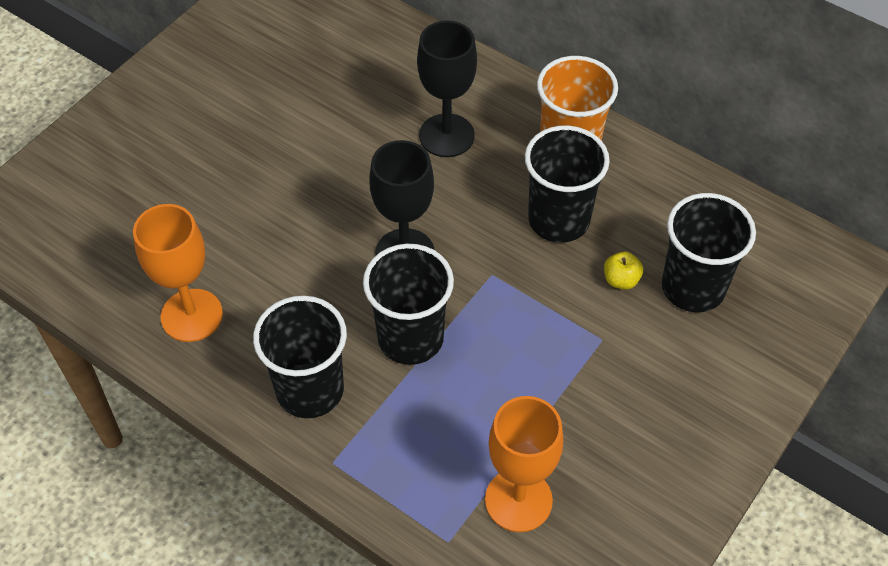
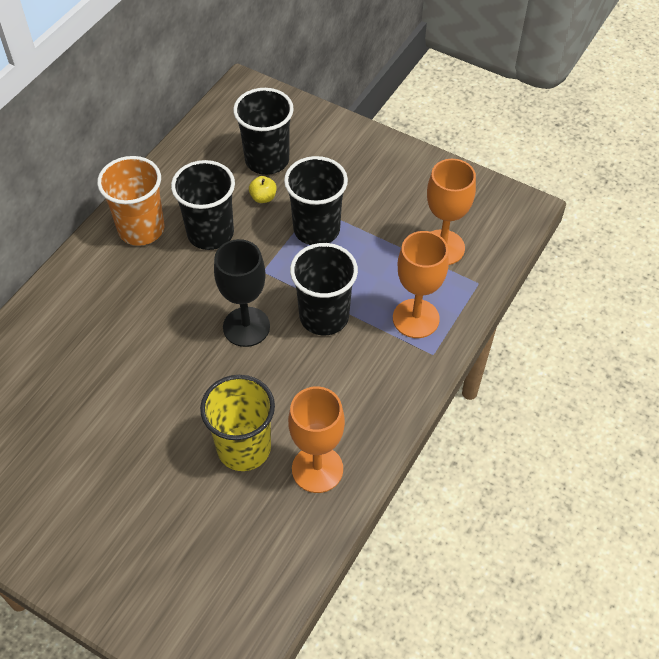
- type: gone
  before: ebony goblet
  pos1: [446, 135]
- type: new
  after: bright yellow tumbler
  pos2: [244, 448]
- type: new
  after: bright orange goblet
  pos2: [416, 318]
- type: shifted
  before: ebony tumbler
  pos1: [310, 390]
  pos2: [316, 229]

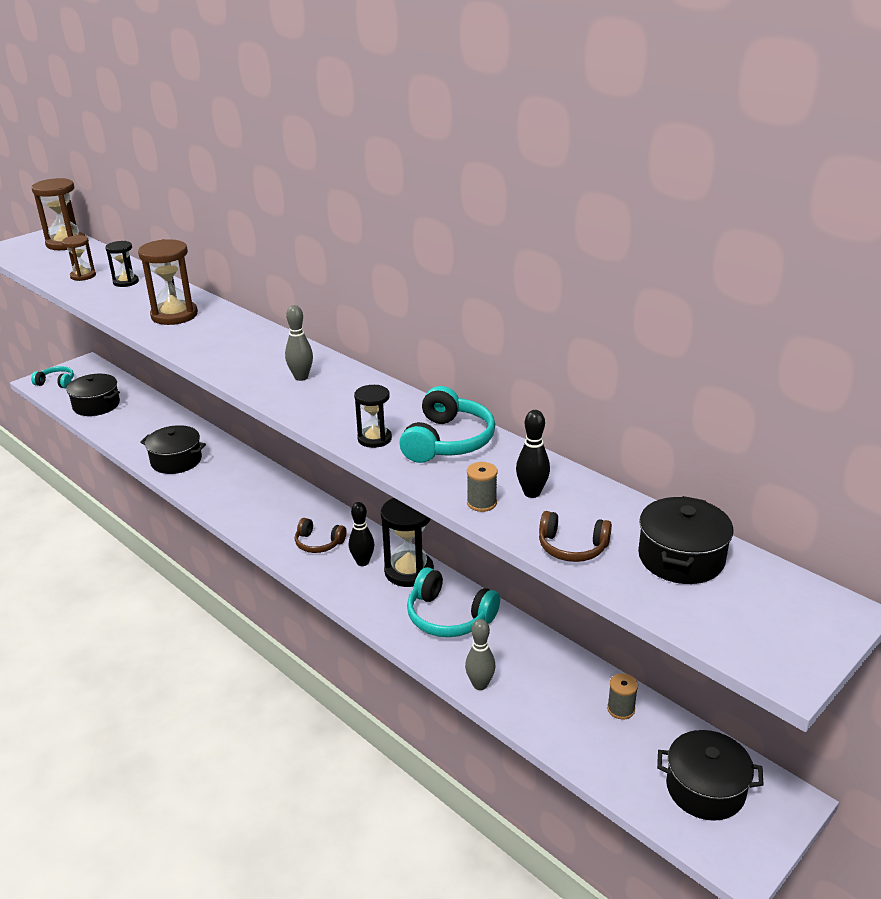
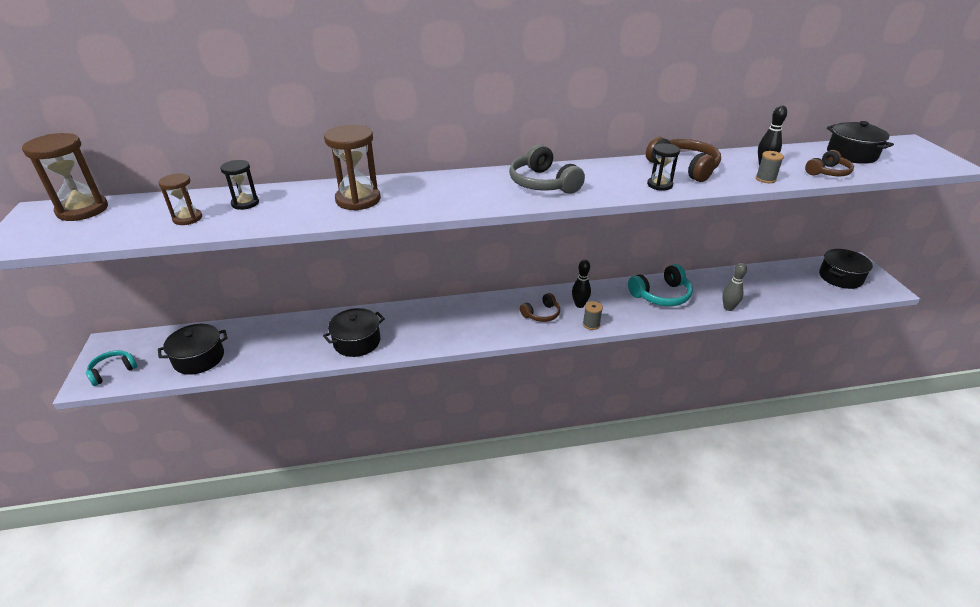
- type: gone
  before: ebony sand timer
  pos1: [409, 571]
- type: shifted
  before: ash-grey reel of thread
  pos1: [621, 709]
  pos2: [591, 324]
- type: swapped
  before: ash-grey tenpin
  after: ash-grey headset
  pos1: [301, 377]
  pos2: [542, 183]
- type: repainted
  before: aqua headset
  after: brown headset
  pos1: [448, 441]
  pos2: [684, 167]

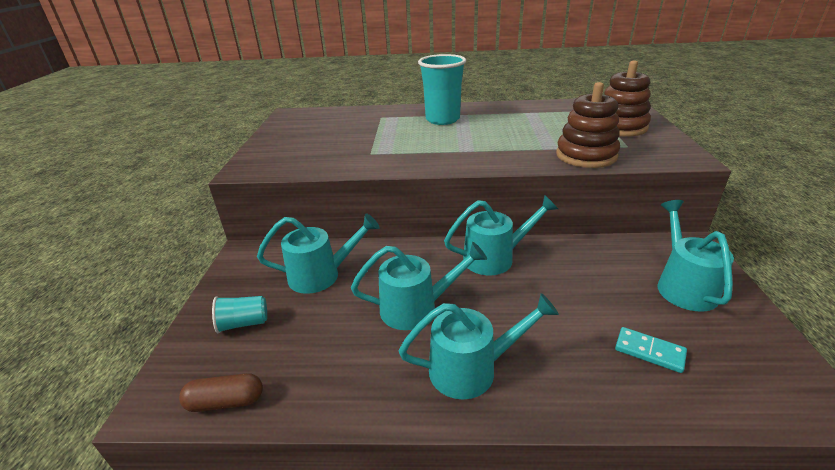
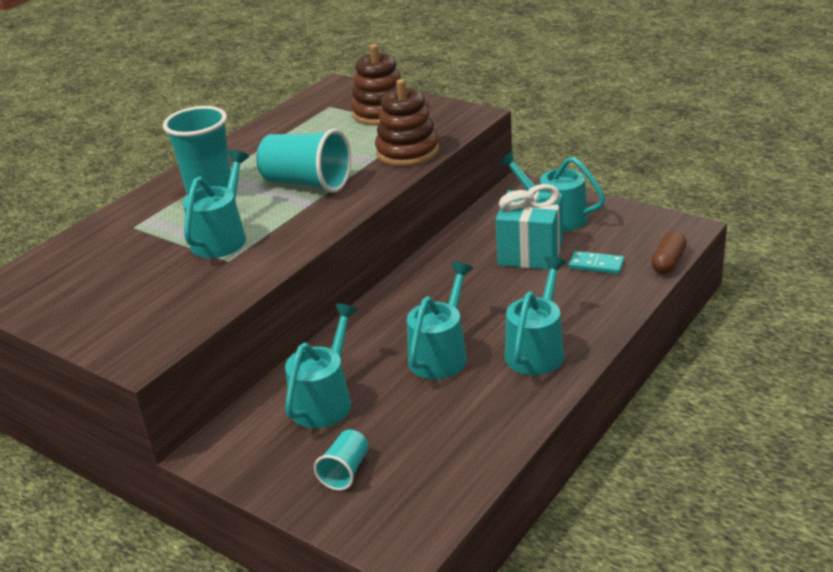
- type: new
  after: aqua tumbler
  pos2: [307, 183]
- type: new
  after: aqua wrapped gift
  pos2: [530, 252]
- type: shifted
  before: brown capsule
  pos1: [226, 402]
  pos2: [668, 262]
- type: shifted
  before: aqua watering can
  pos1: [495, 258]
  pos2: [222, 237]
- type: rotated
  before: aqua domino
  pos1: [649, 351]
  pos2: [596, 265]
  turn: 45

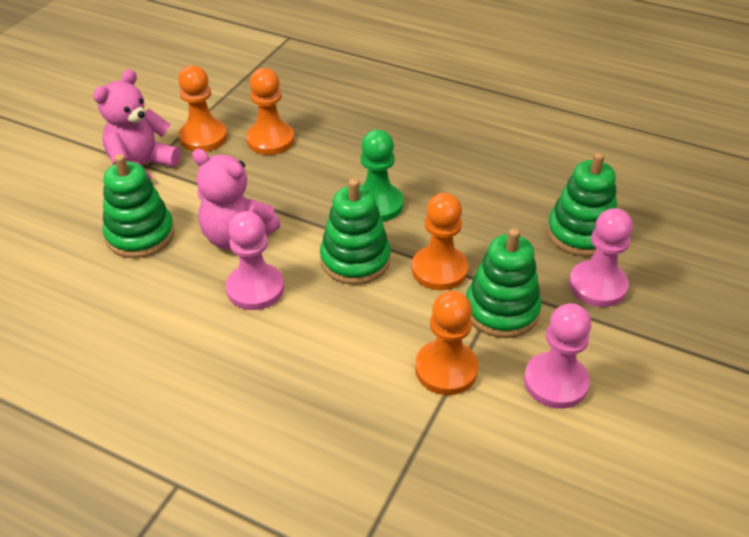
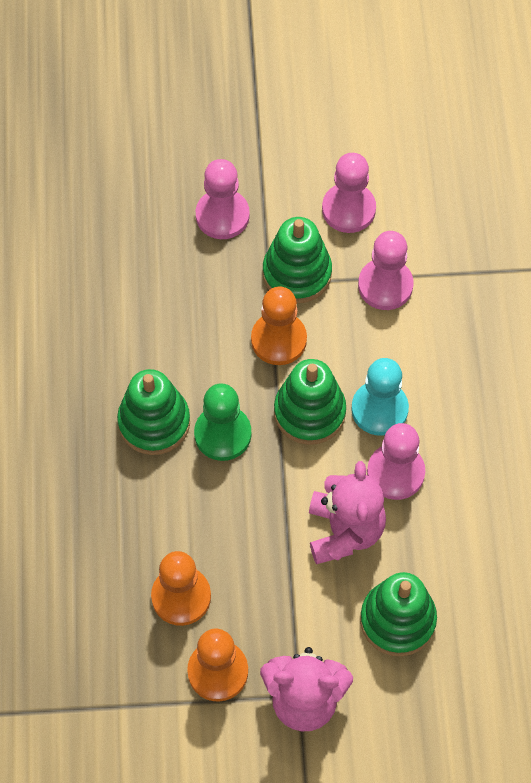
- type: new
  after: aqua pawn
  pos2: [379, 409]
- type: shifted
  before: emerald ring stacker
  pos1: [580, 233]
  pos2: [154, 422]
- type: repainted
  before: bright orange pawn
  after: rose-pink pawn
  pos1: [446, 369]
  pos2: [385, 285]

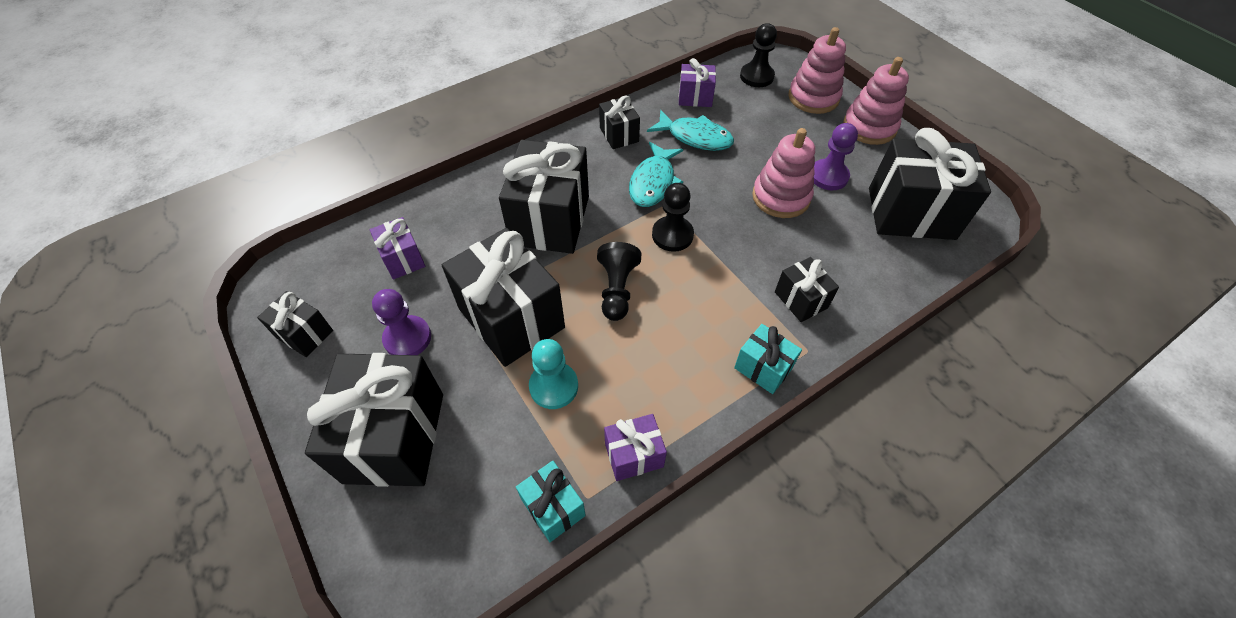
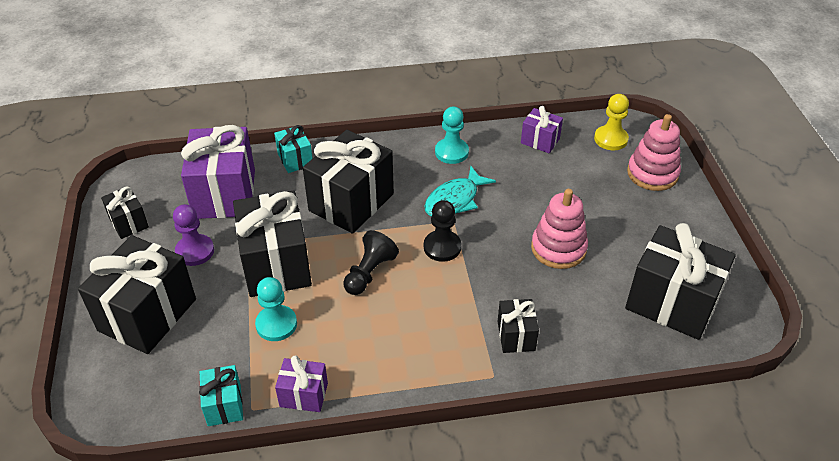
- type: gone
  before: aqua fish figure
  pos1: [695, 137]
- type: gone
  before: purple pawn
  pos1: [828, 176]
- type: gone
  before: rose-pink ring stacker
  pos1: [869, 127]
- type: shifted
  before: aqua wrapped gift
  pos1: [763, 368]
  pos2: [295, 159]
- type: swapped
  before: ebony wrapped gift
  after: aqua pawn
  pos1: [619, 135]
  pos2: [451, 152]
- type: repainted
  before: ebony pawn
  after: bright yellow pawn
  pos1: [756, 76]
  pos2: [610, 139]
- type: scaled
  before: purple wrapped gift
  pos1: [403, 259]
  pos2: [224, 194]
  scale: 2.0

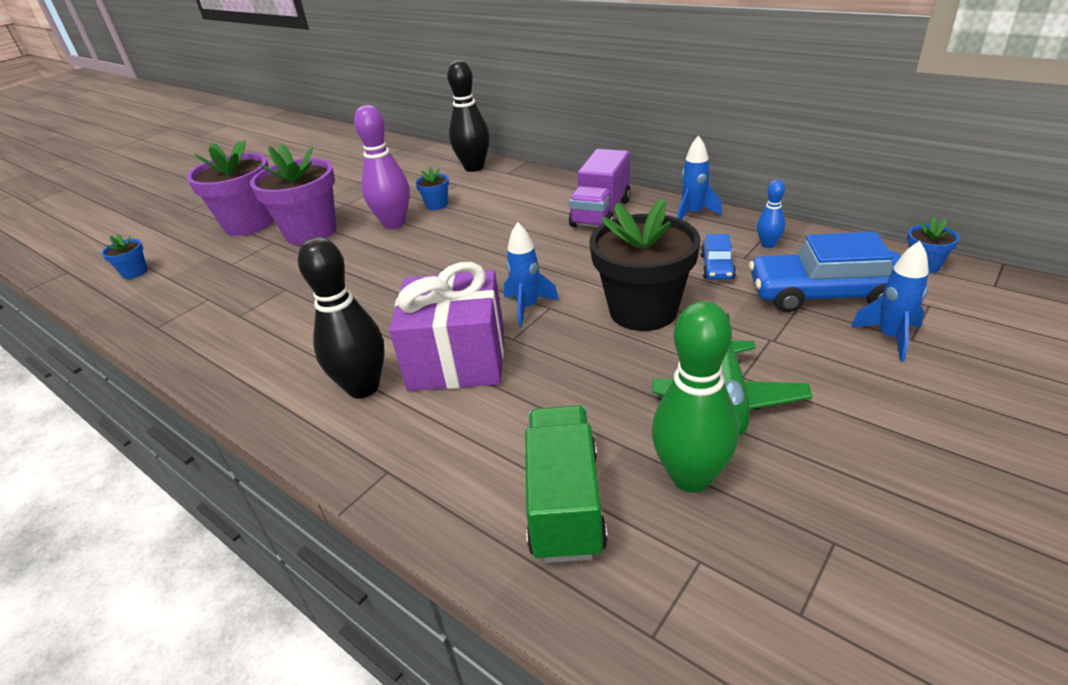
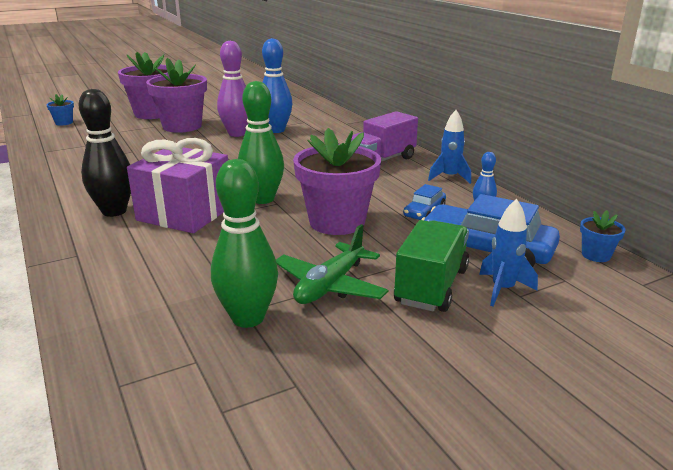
- type: gone
  before: ebony tenpin
  pos1: [474, 167]
- type: shifted
  before: emerald toy truck
  pos1: [565, 503]
  pos2: [431, 286]
- type: swapped
  before: blue potted plant
  after: blue tenpin
  pos1: [436, 205]
  pos2: [276, 130]
- type: swapped
  before: blue rocket
  after: emerald tenpin
  pos1: [528, 307]
  pos2: [263, 199]
- type: repainted
  before: ebony potted plant
  after: purple potted plant
  pos1: [643, 310]
  pos2: [337, 222]

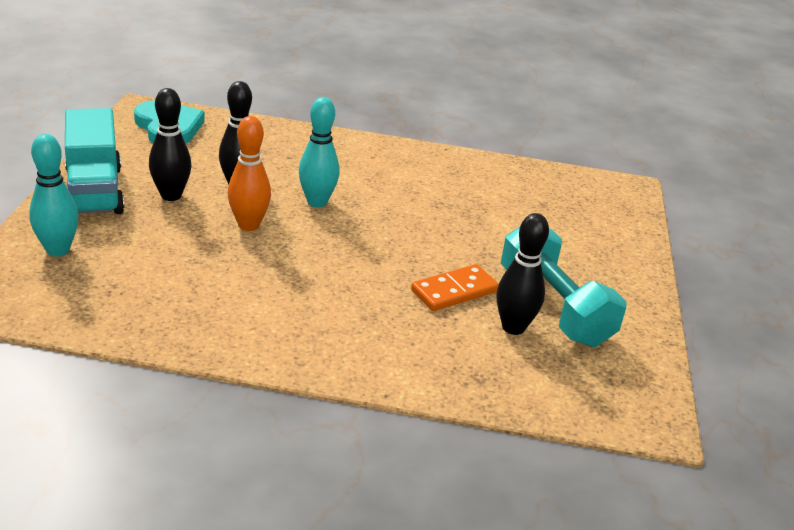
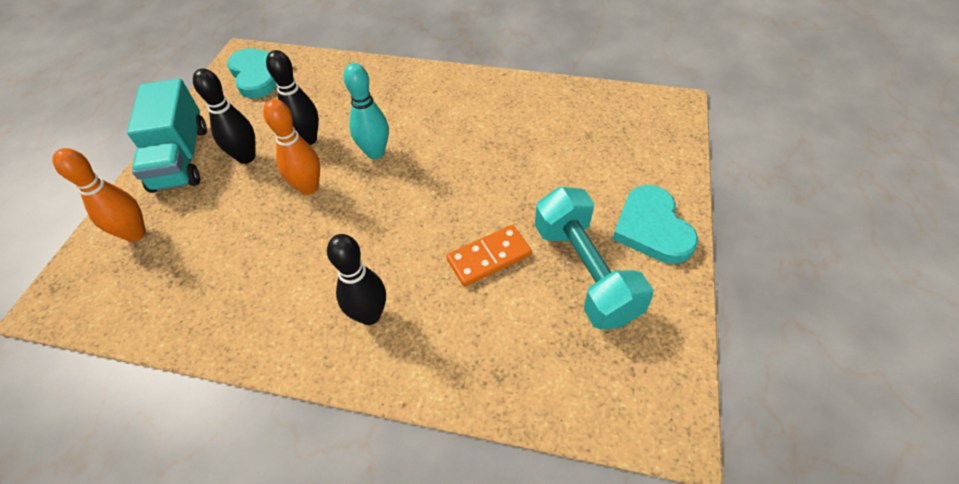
- type: new
  after: aqua love heart
  pos2: [652, 228]
- type: shifted
  before: ebony tenpin
  pos1: [513, 327]
  pos2: [369, 315]
- type: repainted
  before: aqua tenpin
  after: bright orange tenpin
  pos1: [58, 250]
  pos2: [135, 233]

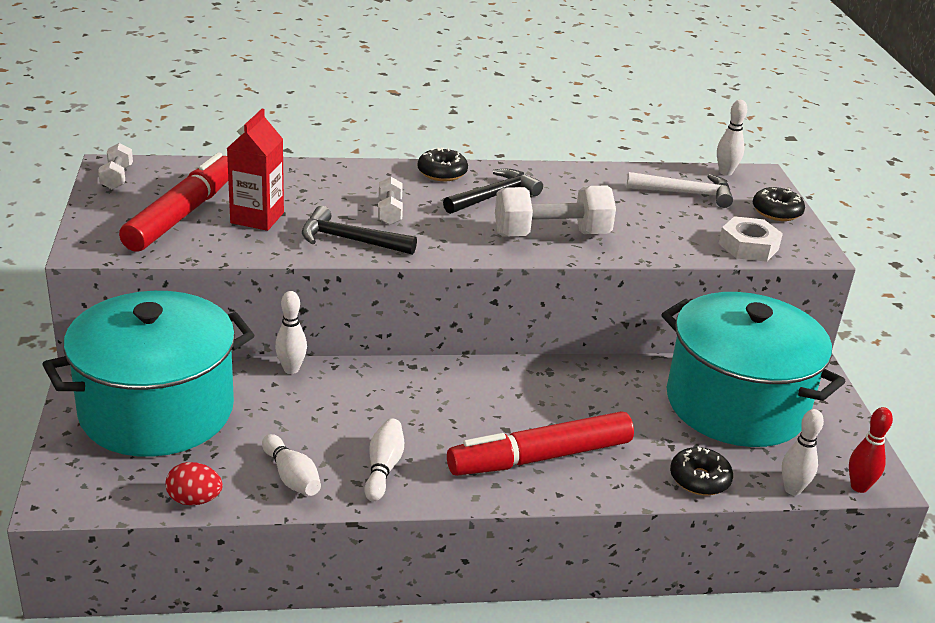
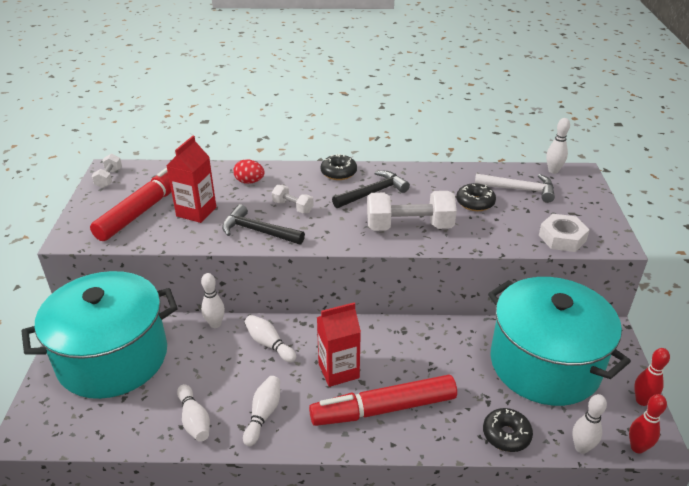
- type: new
  after: snow-white tenpin
  pos2: [269, 344]
- type: new
  after: scarlet milk carton
  pos2: [338, 371]
- type: new
  after: scarlet tenpin
  pos2: [642, 401]
- type: shifted
  before: scarlet toy egg
  pos1: [194, 500]
  pos2: [249, 182]
- type: shifted
  before: ebony glazed donut
  pos1: [776, 212]
  pos2: [475, 203]
- type: rotated
  before: snow-white dumbbell
  pos1: [390, 212]
  pos2: [293, 207]
  turn: -60

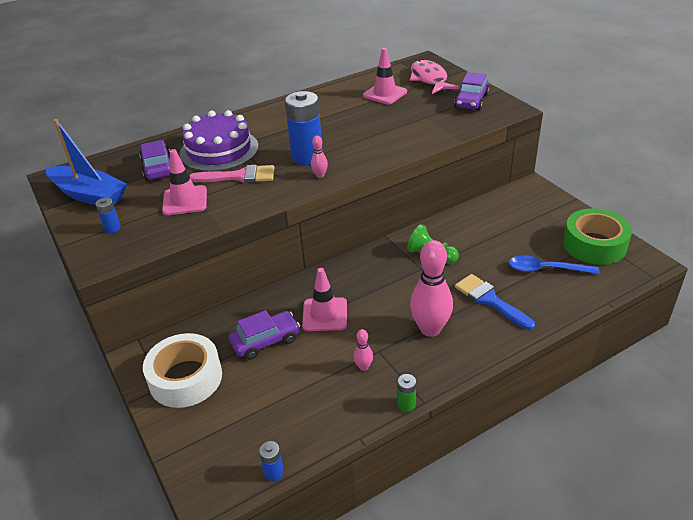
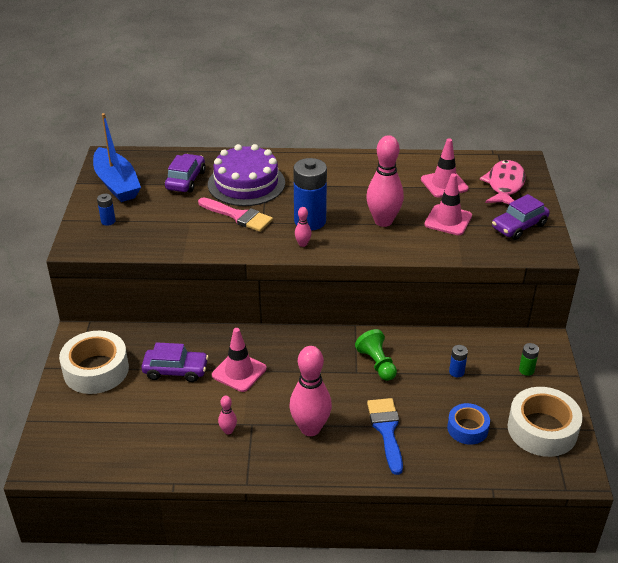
- type: new
  after: rose-pink tenpin
  pos2: [383, 221]
- type: shifted
  before: rose-pink safety cone
  pos1: [185, 201]
  pos2: [448, 220]
- type: shifted
  before: blue AA battery
  pos1: [274, 472]
  pos2: [456, 372]
- type: shifted
  before: emerald AA battery
  pos1: [406, 404]
  pos2: [526, 370]
- type: swapped
  before: blue spoon
  after: blue roll of tape
  pos1: [545, 269]
  pos2: [467, 428]
- type: repainted
  before: emerald roll of tape
  after: snow-white roll of tape
  pos1: [594, 244]
  pos2: [542, 429]

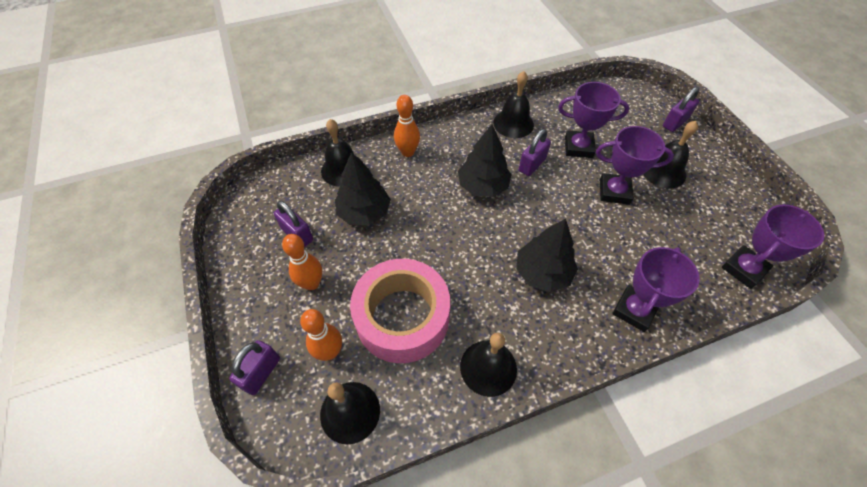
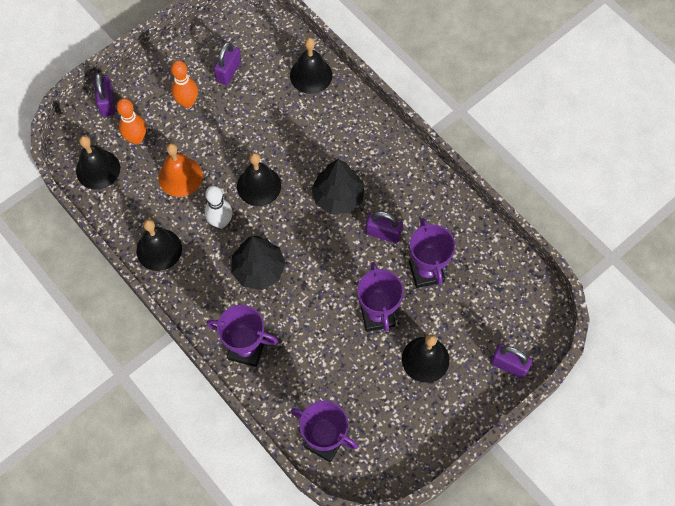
- type: gone
  before: ebony tree
  pos1: [364, 212]
- type: gone
  before: bright orange tenpin
  pos1: [408, 152]
- type: new
  after: snow-white tenpin
  pos2: [220, 222]
- type: shifted
  before: ebony bell
  pos1: [513, 123]
  pos2: [259, 186]
- type: swapped
  before: rose-pink roll of tape
  after: bright orange bell
  pos1: [402, 317]
  pos2: [180, 176]
- type: rotated
  before: purple padlock
  pos1: [261, 373]
  pos2: [107, 102]
  turn: 75

